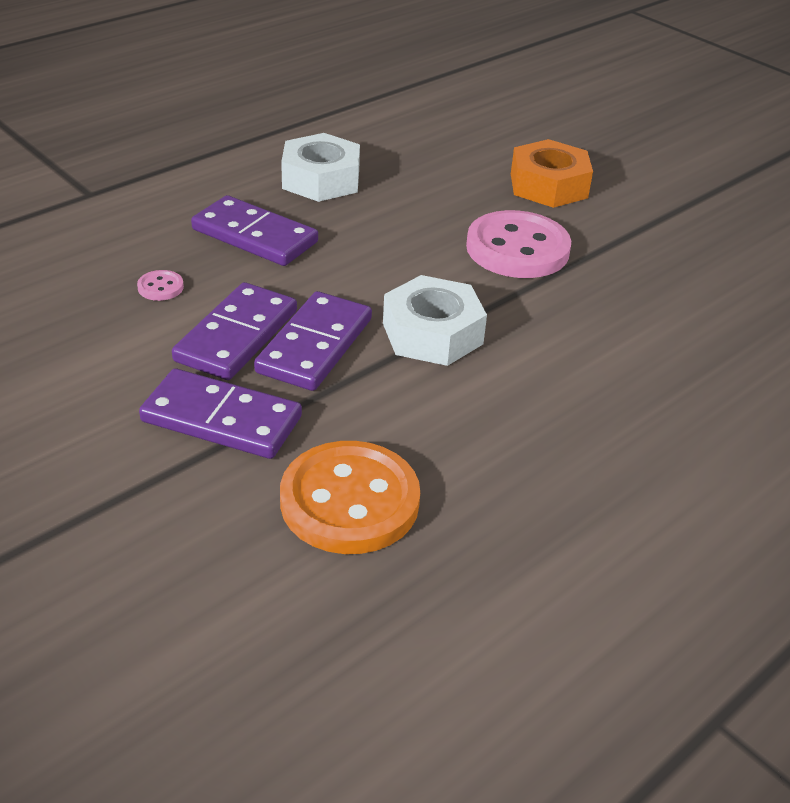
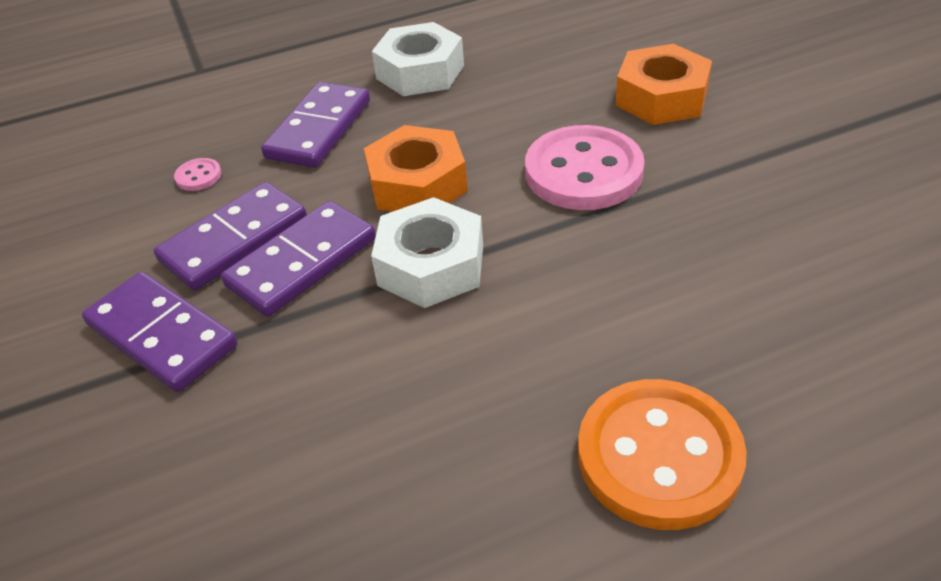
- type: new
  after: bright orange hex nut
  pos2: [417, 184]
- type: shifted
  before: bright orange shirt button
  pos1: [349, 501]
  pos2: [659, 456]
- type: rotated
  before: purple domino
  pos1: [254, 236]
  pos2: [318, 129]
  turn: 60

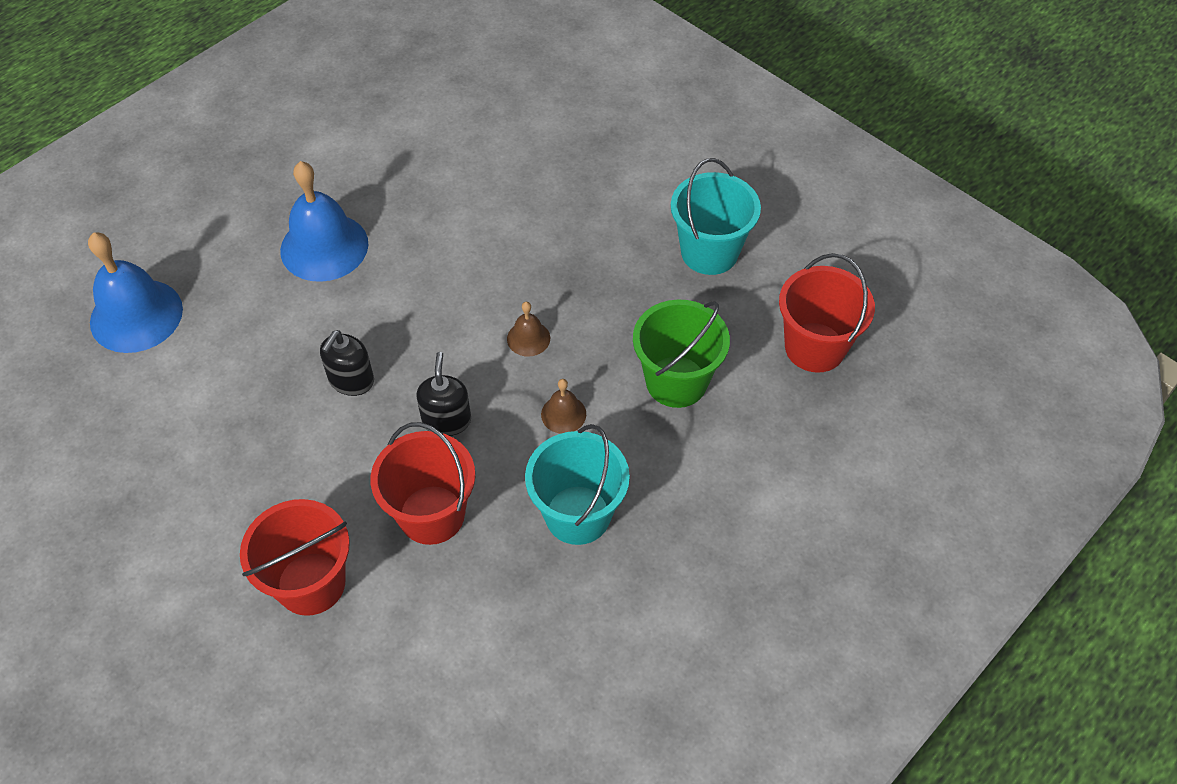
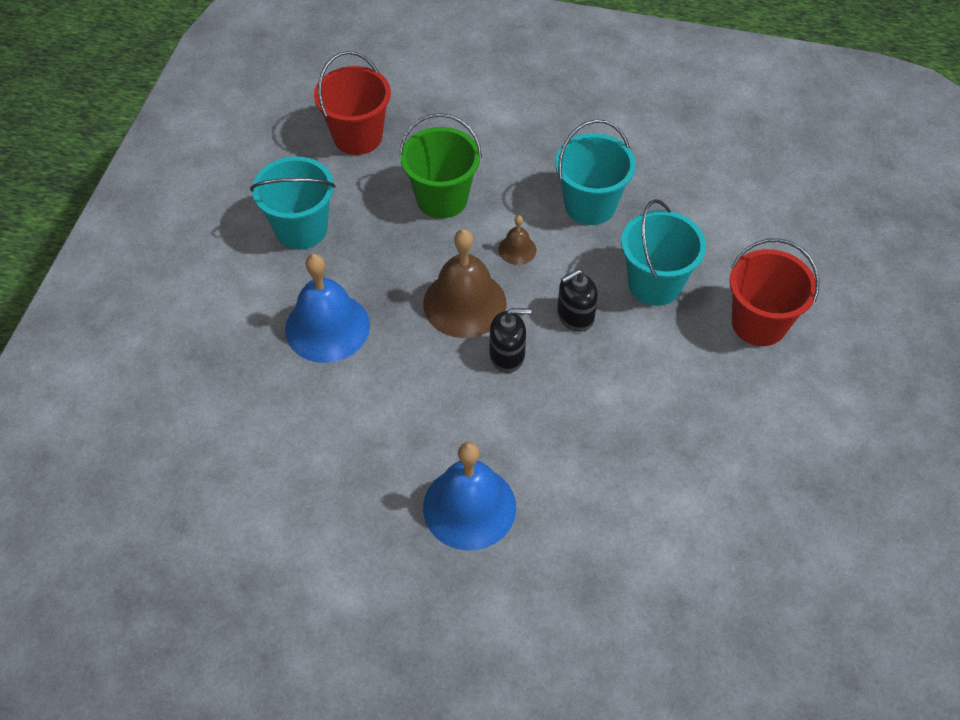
- type: shifted
  before: blue bell
  pos1: [136, 315]
  pos2: [327, 327]
- type: shifted
  before: ebony pump bottle
  pos1: [351, 380]
  pos2: [507, 355]
- type: repainted
  before: scarlet bucket
  after: aqua bucket
  pos1: [432, 514]
  pos2: [654, 284]
- type: scaled
  before: brown bell
  pos1: [528, 338]
  pos2: [464, 303]
  scale: 2.12

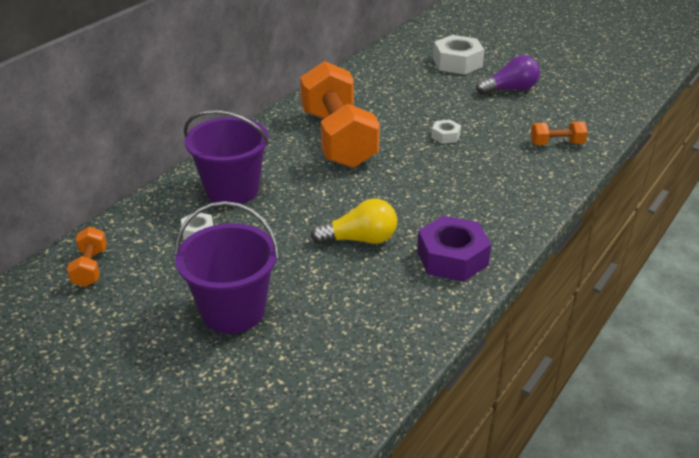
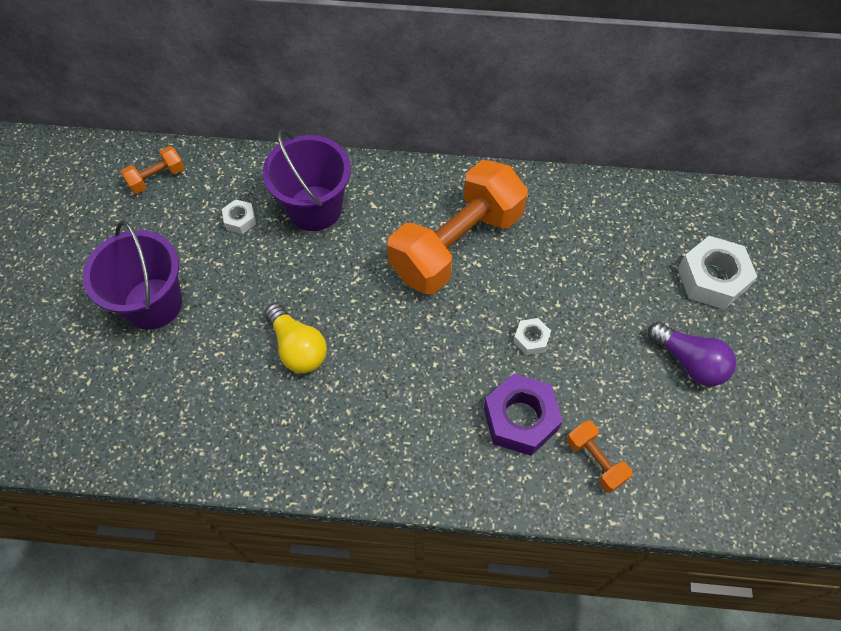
- type: shifted
  before: purple hex nut
  pos1: [452, 258]
  pos2: [520, 419]

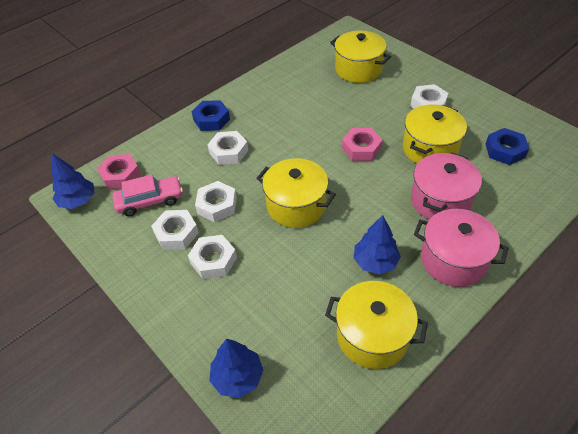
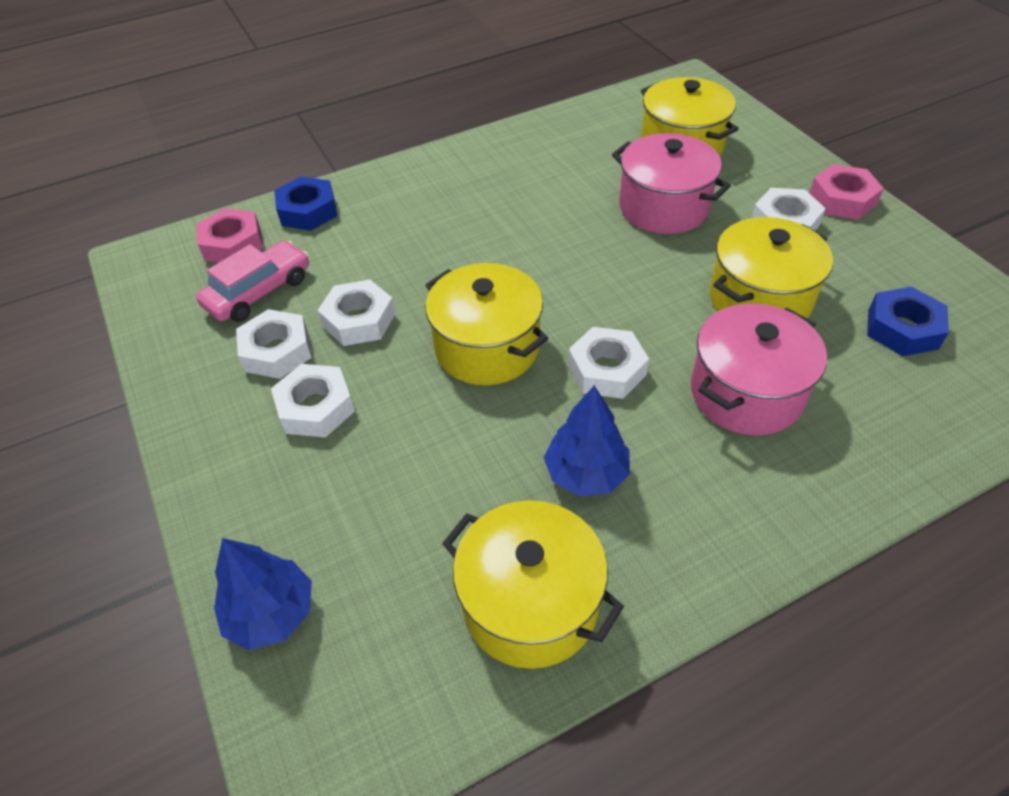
- type: gone
  before: blue tree
  pos1: [78, 201]
- type: shifted
  before: blue hex nut
  pos1: [211, 119]
  pos2: [308, 211]
- type: shifted
  before: snow-white hex nut
  pos1: [228, 152]
  pos2: [606, 370]
- type: shifted
  before: rose-pink hex nut
  pos1: [361, 148]
  pos2: [842, 199]
- type: shifted
  before: rose-pink pot
  pos1: [453, 260]
  pos2: [663, 207]
- type: rotated
  before: rose-pink automobile
  pos1: [150, 201]
  pos2: [259, 292]
  turn: -45

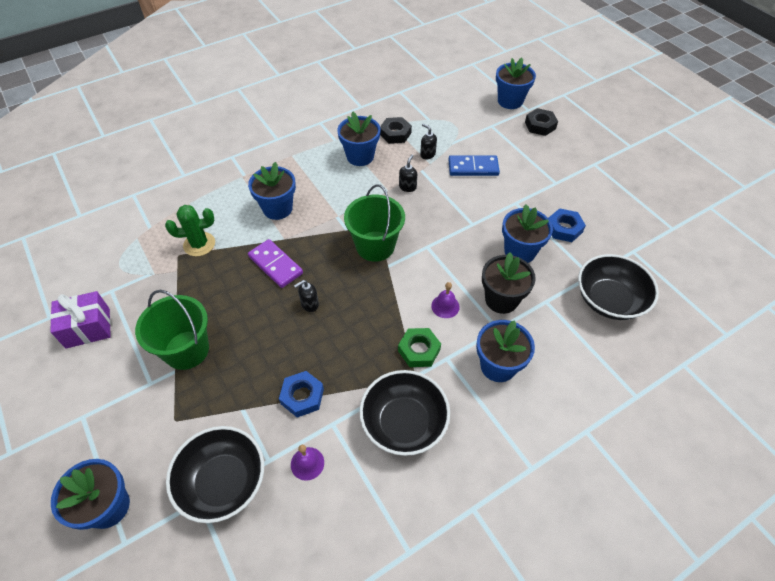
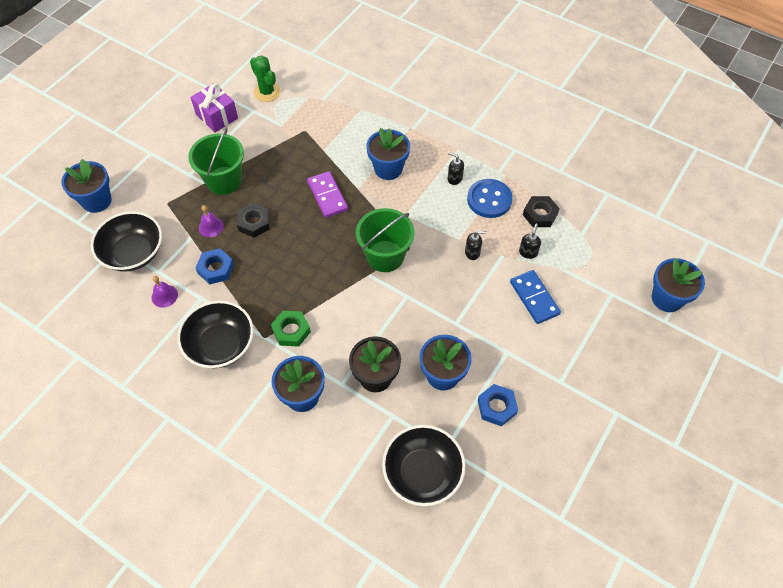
- type: shifted
  before: emerald prickly plant
  pos1: [199, 244]
  pos2: [267, 92]
- type: shifted
  before: ebony pump bottle
  pos1: [309, 304]
  pos2: [454, 178]
- type: shifted
  before: purple bell
  pos1: [445, 306]
  pos2: [211, 227]
- type: shifted
  before: ebony hex nut
  pos1: [540, 125]
  pos2: [254, 223]
- type: swapped
  before: blue potted plant
  after: blue shirt button
  pos1: [360, 156]
  pos2: [489, 199]
- type: rotated
  before: purple domino
  pos1: [275, 265]
  pos2: [327, 196]
  turn: -45

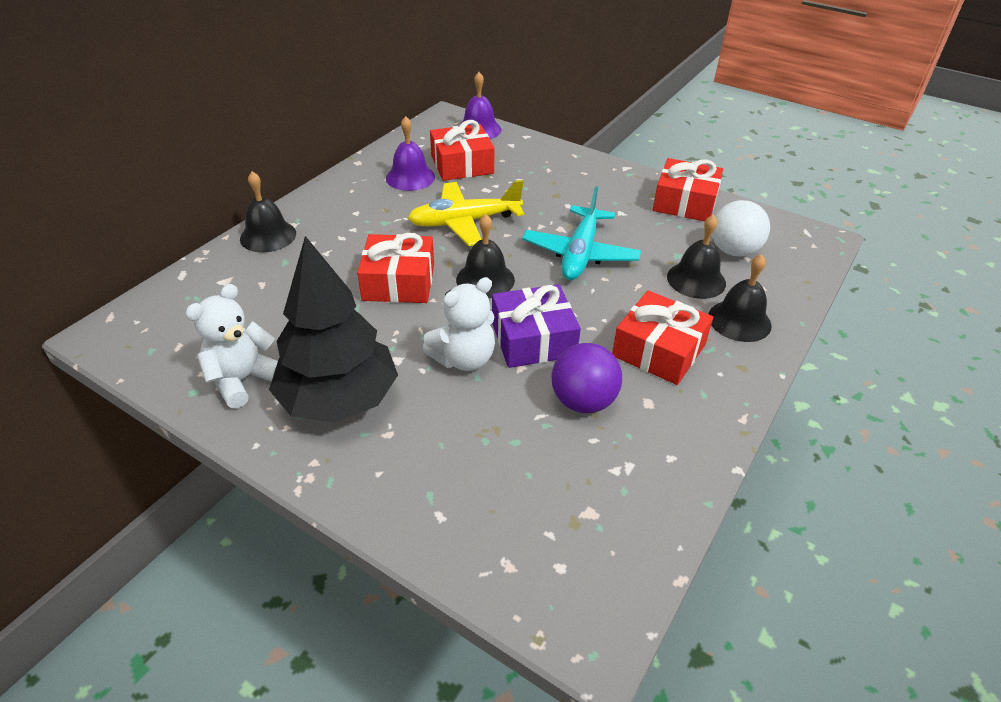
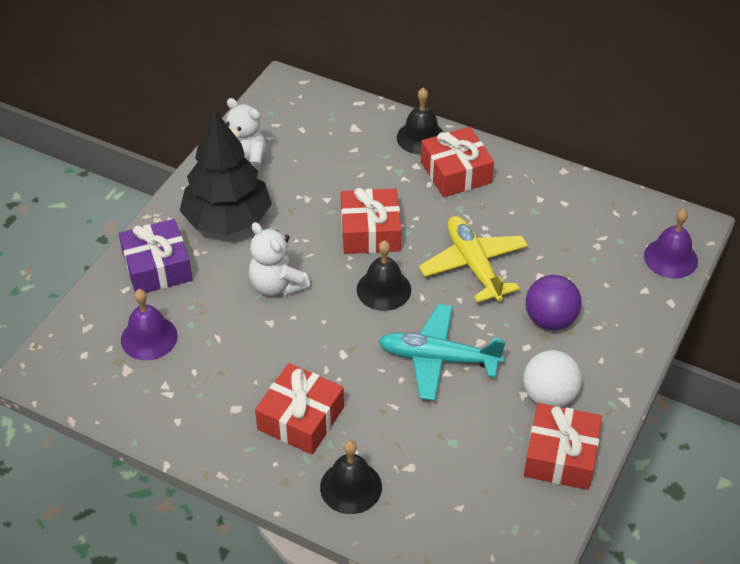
- type: gone
  before: ebony bell
  pos1: [696, 280]
- type: shifted
  before: purple bell
  pos1: [410, 177]
  pos2: [149, 337]
- type: shifted
  before: scarlet wrapped gift
  pos1: [462, 164]
  pos2: [455, 172]
- type: shifted
  before: purple wrapped gift
  pos1: [533, 339]
  pos2: [157, 267]
- type: shifted
  before: purple play ball
  pos1: [583, 401]
  pos2: [550, 320]
- type: shifted
  before: snow-white play ball
  pos1: [733, 251]
  pos2: [549, 396]

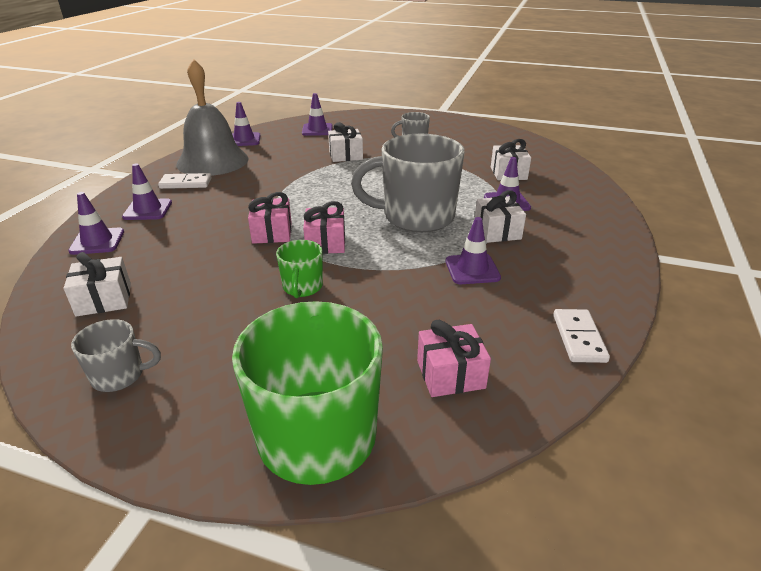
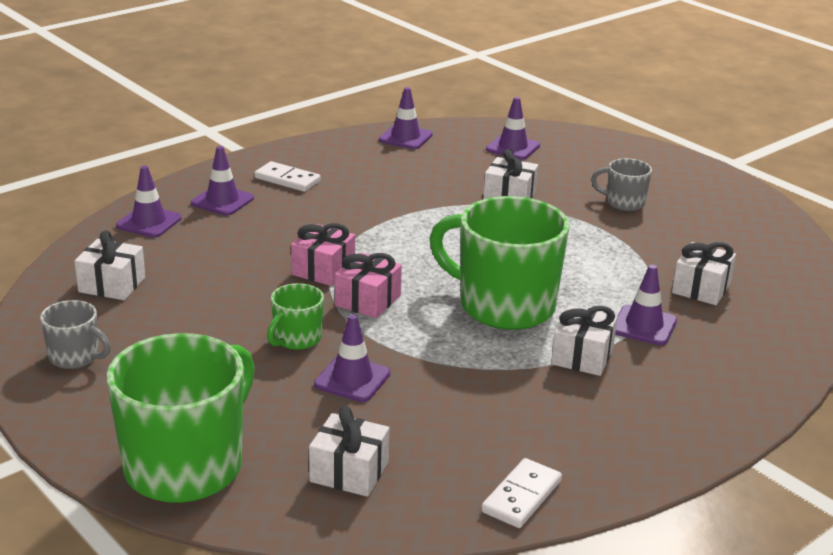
- type: gone
  before: ash-grey bell
  pos1: [212, 161]
- type: shifted
  before: purple safety cone
  pos1: [472, 269]
  pos2: [352, 379]
- type: repainted
  before: ash-grey tea mug
  after: emerald tea mug
  pos1: [416, 217]
  pos2: [504, 306]
- type: repainted
  before: rose-pink wrapped gift
  after: snow-white wrapped gift
  pos1: [450, 374]
  pos2: [349, 472]

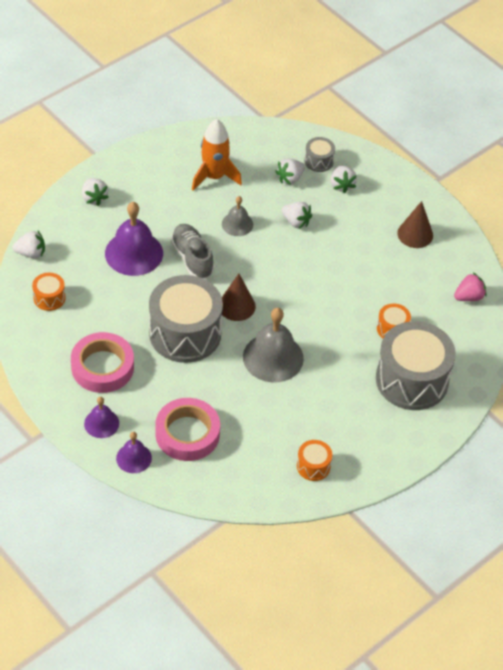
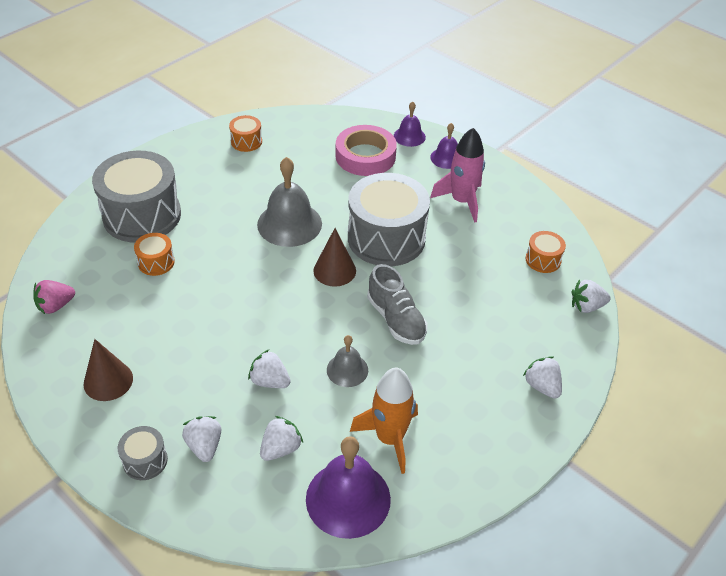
- type: shifted
  before: purple bell
  pos1: [134, 253]
  pos2: [348, 498]
- type: shifted
  before: ash-grey snare drum
  pos1: [319, 161]
  pos2: [145, 460]
- type: swapped
  before: rose-pink roll of tape
  after: rose-pink rocket
  pos1: [102, 367]
  pos2: [462, 201]

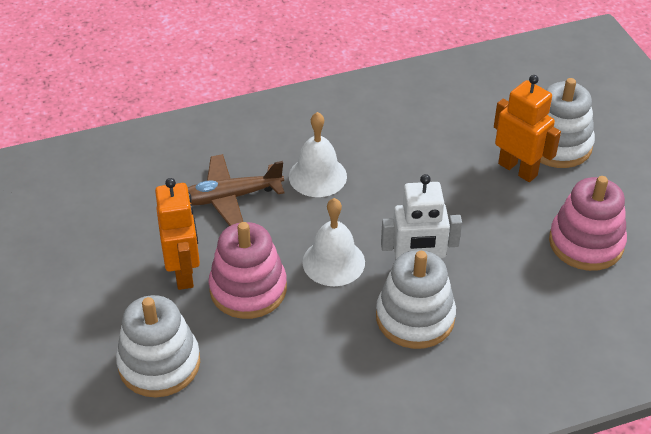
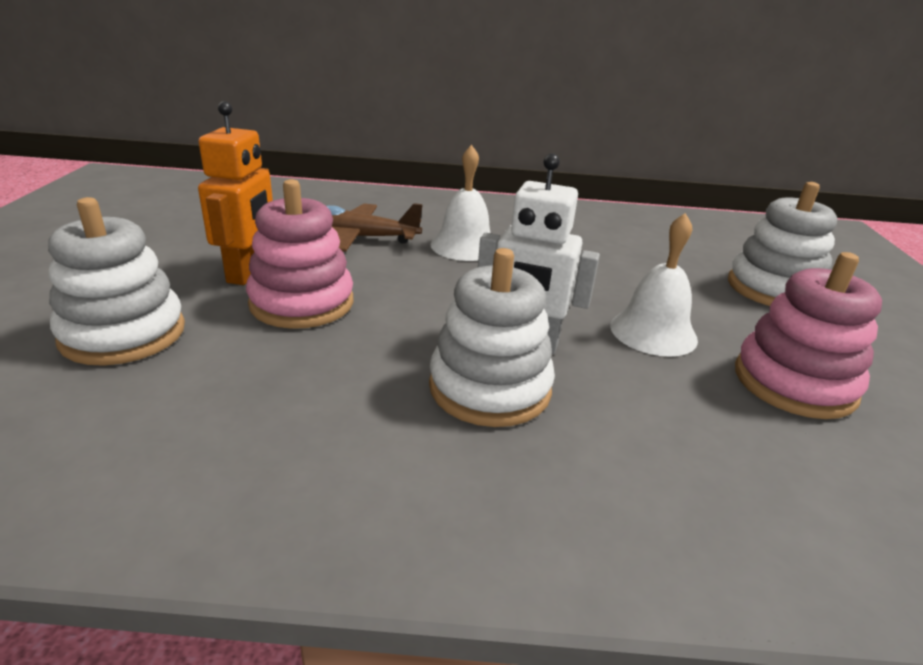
- type: gone
  before: bright orange robot
  pos1: [518, 169]
- type: shifted
  before: snow-white bell
  pos1: [333, 262]
  pos2: [653, 332]

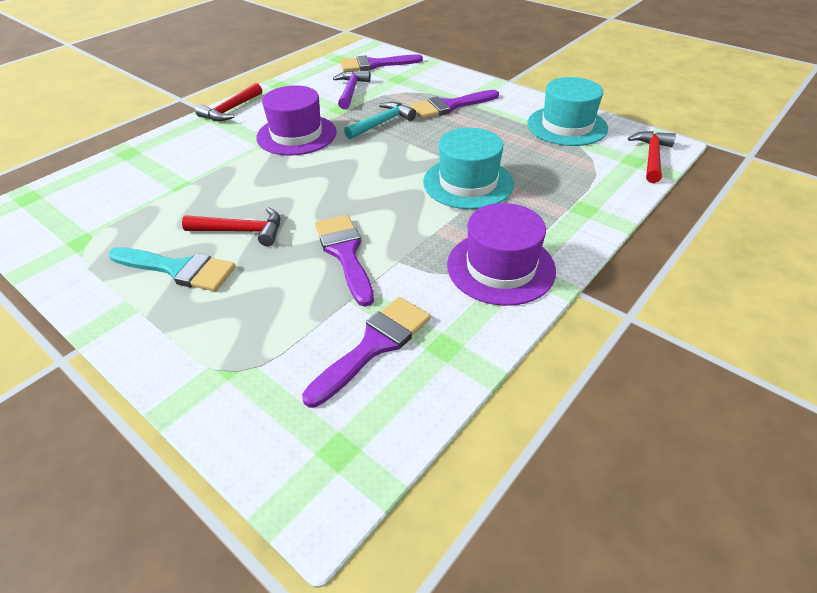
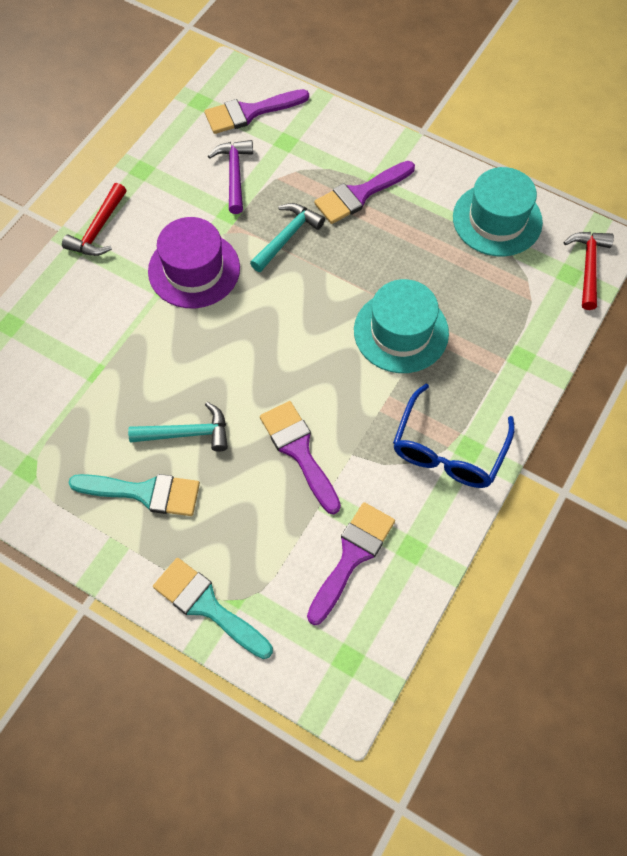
- type: new
  after: aqua paint brush
  pos2: [207, 606]
- type: swapped
  before: purple top hat
  after: blue spectacles
  pos1: [500, 267]
  pos2: [448, 450]
- type: repainted
  before: scarlet claw hammer
  after: aqua claw hammer
  pos1: [241, 231]
  pos2: [187, 433]

